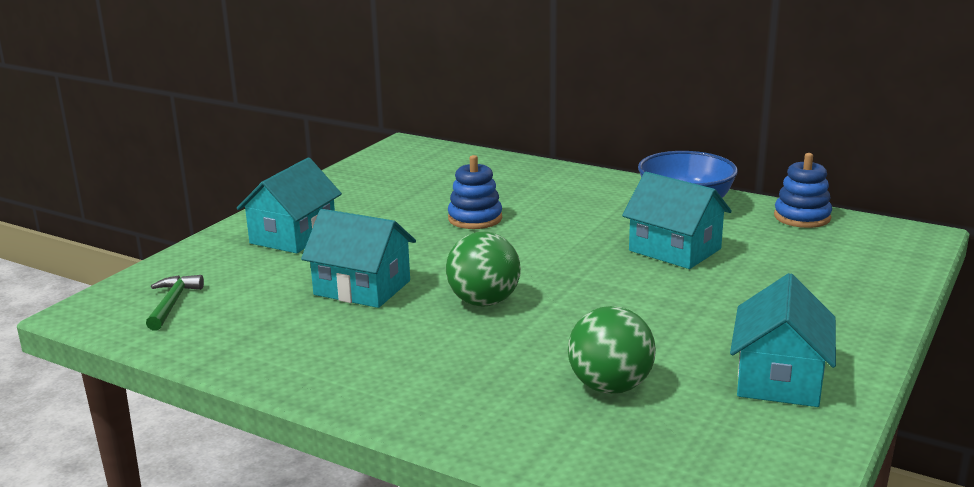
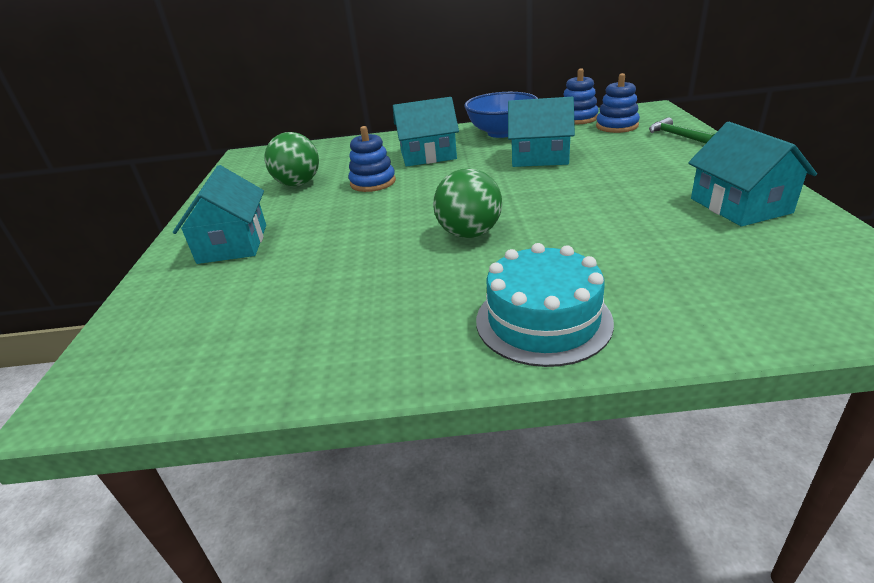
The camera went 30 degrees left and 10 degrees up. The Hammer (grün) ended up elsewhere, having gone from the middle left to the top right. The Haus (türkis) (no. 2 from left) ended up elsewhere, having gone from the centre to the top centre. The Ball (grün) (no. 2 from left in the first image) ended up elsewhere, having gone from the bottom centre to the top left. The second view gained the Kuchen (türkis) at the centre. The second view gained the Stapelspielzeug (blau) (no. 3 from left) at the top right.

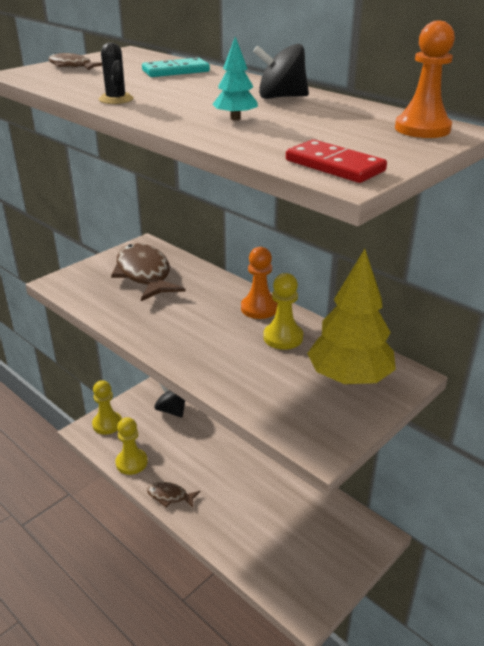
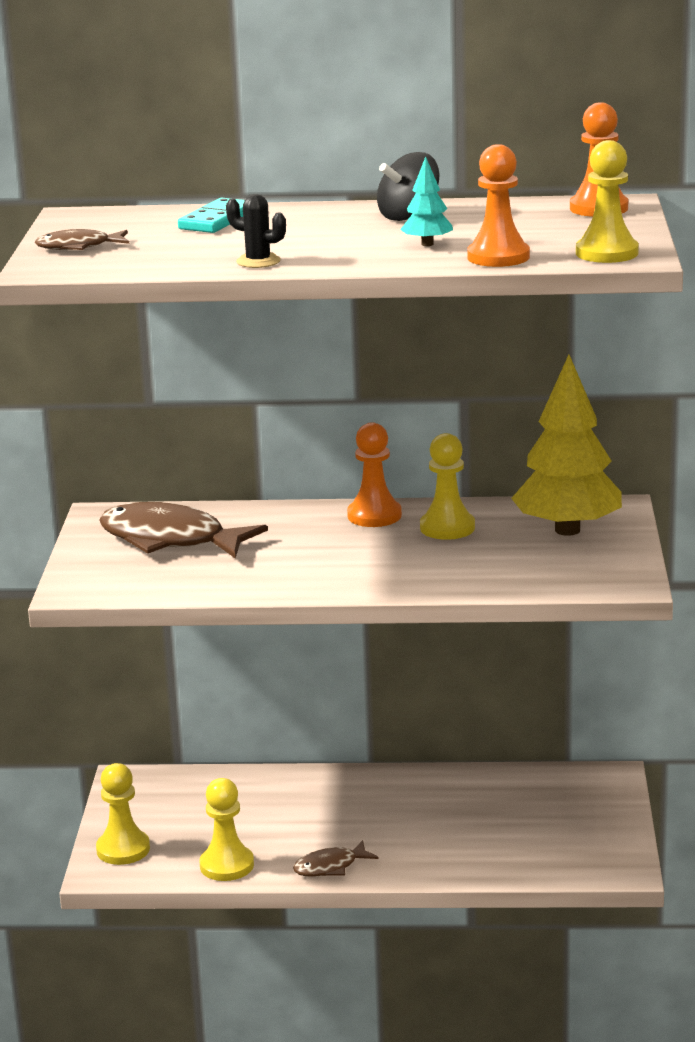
The camera went 40 degrees left and 10 degrees down. The second view lost the Kreisel (schwarz) (no. 1 from left) at the centre. Where the Dominostein (rot) stood at the top right, the Bauer (gelb) (no. 4 from left) came to stand at the top right. The second view gained the Bauer (orange) (no. 2 from left) at the top right.

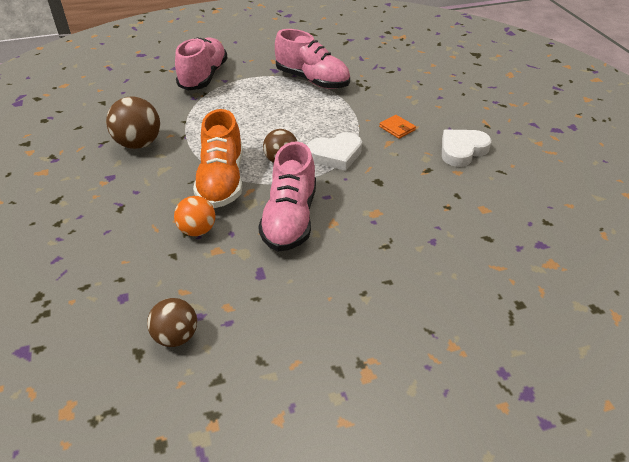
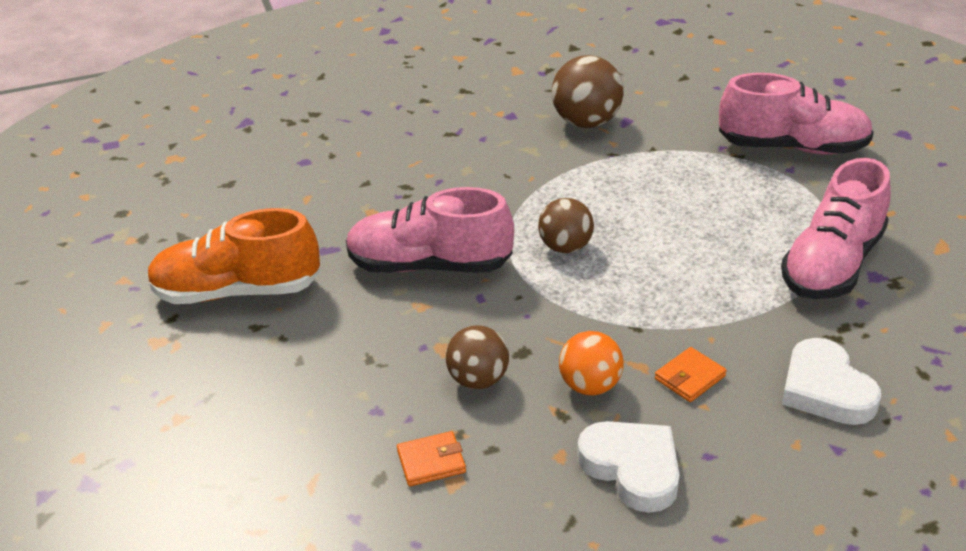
The camera went 90 degrees right and 5 degrees down. The Ball (braun) (no. 2 from left in the first image) ended up elsewhere, having gone from the bottom left to the centre. The Ball (orange) ended up elsewhere, having gone from the middle left to the centre. The Schuh (orange) ended up elsewhere, having gone from the centre to the middle left. The Herz (weiß) (no. 1 from left in the first image) ended up elsewhere, having gone from the top centre to the bottom right. The second view gained the Geldbörse (orange) (no. 1 from left) at the bottom centre.

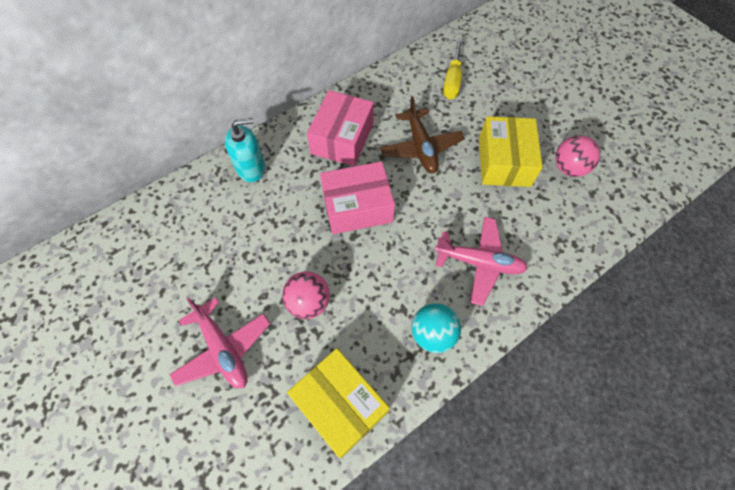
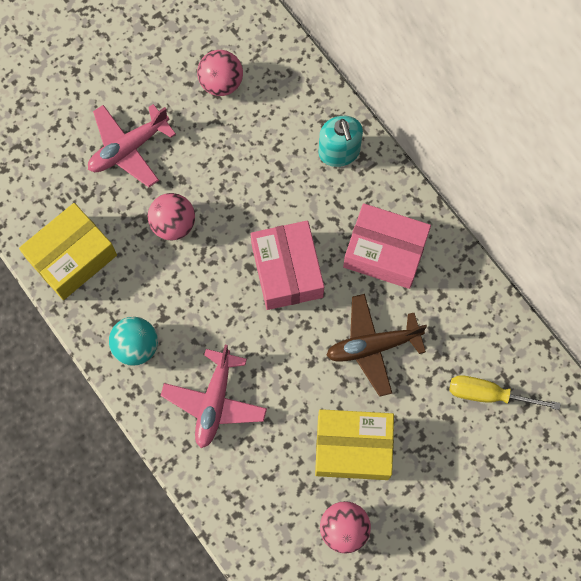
The camera went 90 degrees right and 10 degrees up. The second view gained the Ball (rosa) (no. 2 from left) at the top centre.

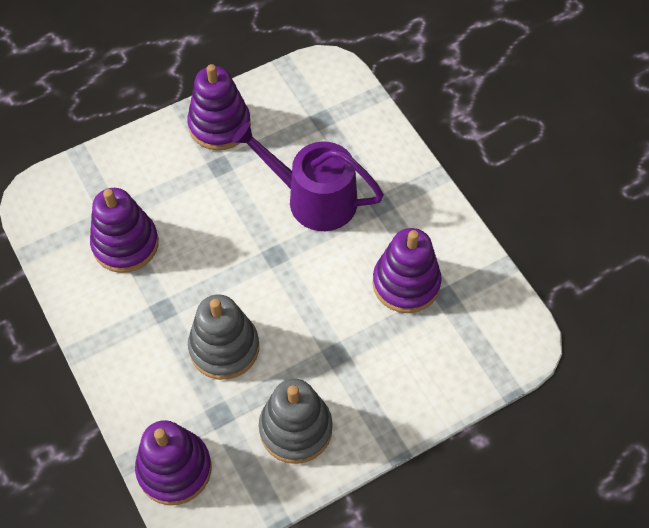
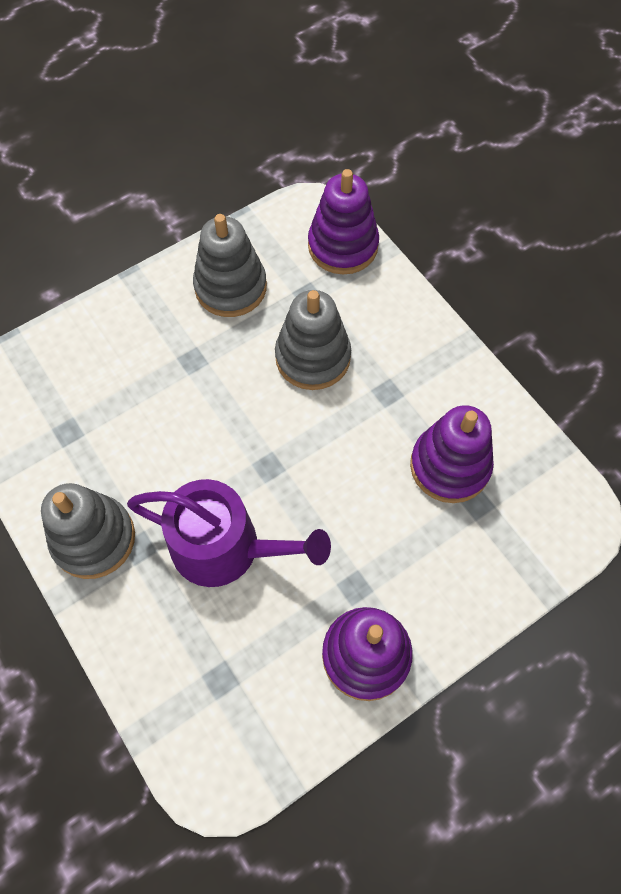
The camera went 175 degrees right and 5 degrees up. The second view lost the Stapelspielzeug (lila) (no. 4 from left) at the centre. The second view gained the Stapelspielzeug (grau) (no. 1 from left) at the middle left.

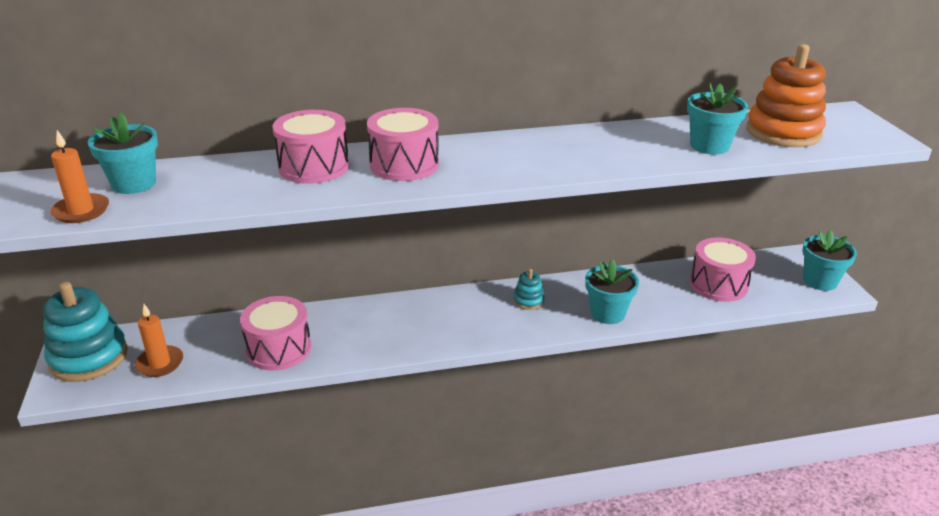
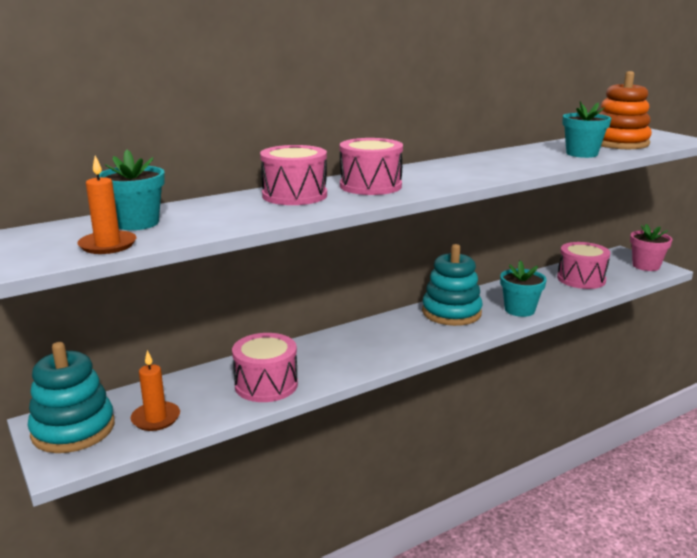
The camera went 20 degrees left and 10 degrees down. The size of the Stapelspielzeug (türkis) (no. 2 from left) at the centre changed by a factor of 2.16. What was the Blumentopf (türkis) (no. 4 from left) at the middle right turned into the Blumentopf (rosa) at the middle right.

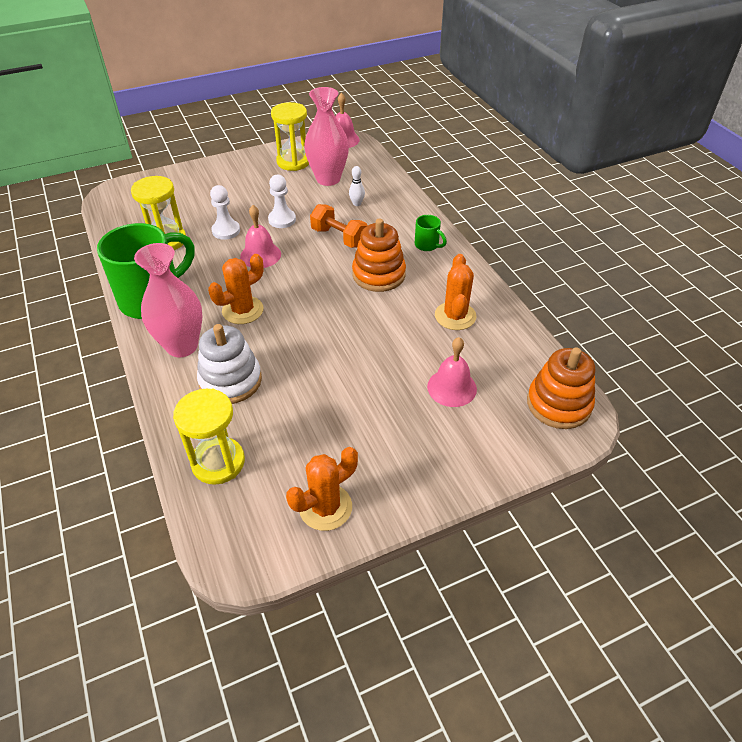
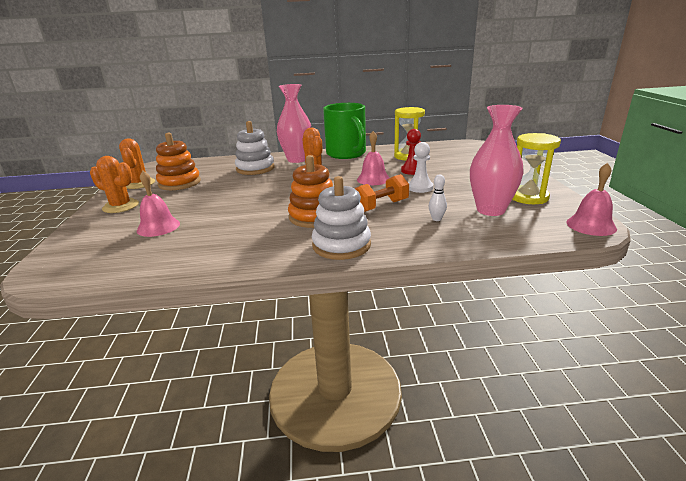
The camera went 110 degrees right and 20 degrees down. The second view lost the Sanduhr (gelb) (no. 2 from left) at the middle left. What was the Bauer (weiß) (no. 1 from left) at the top left turned into the Bauer (rot) at the top centre. Where the Tasse (grün) (no. 2 from left) stood at the top centre, the Stapelspielzeug (weiß) (no. 2 from left) came to stand at the centre. The Kaktus (orange) (no. 3 from left in the first image) ended up elsewhere, having gone from the centre to the middle left. The Stapelspielzeug (orange) (no. 2 from left in the first image) ended up elsewhere, having gone from the middle right to the middle left.

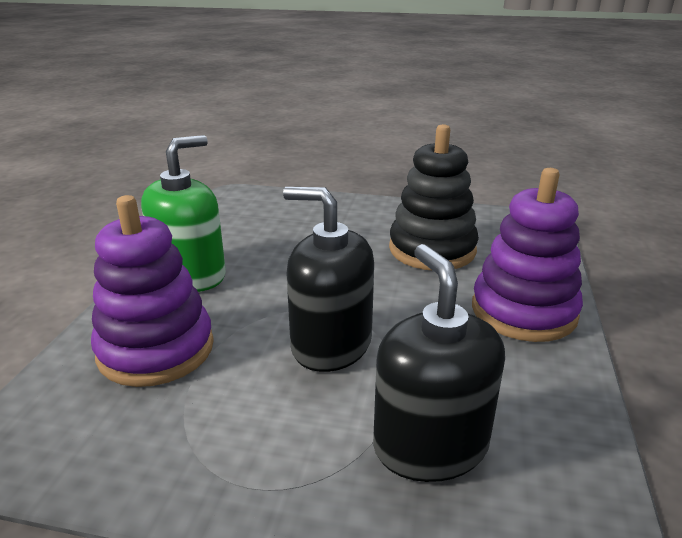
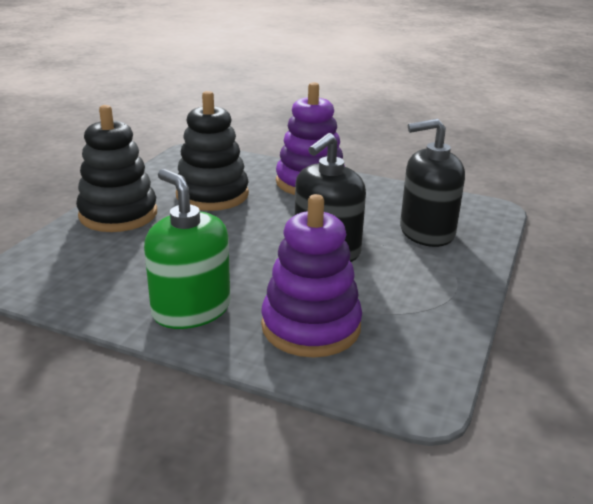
The camera went 80 degrees left and 0 degrees up. The second view gained the Stapelspielzeug (schwarz) (no. 1 from left) at the middle left.

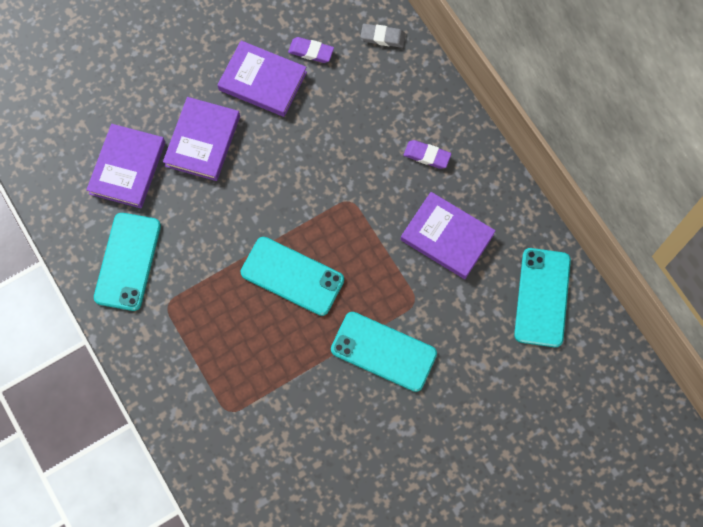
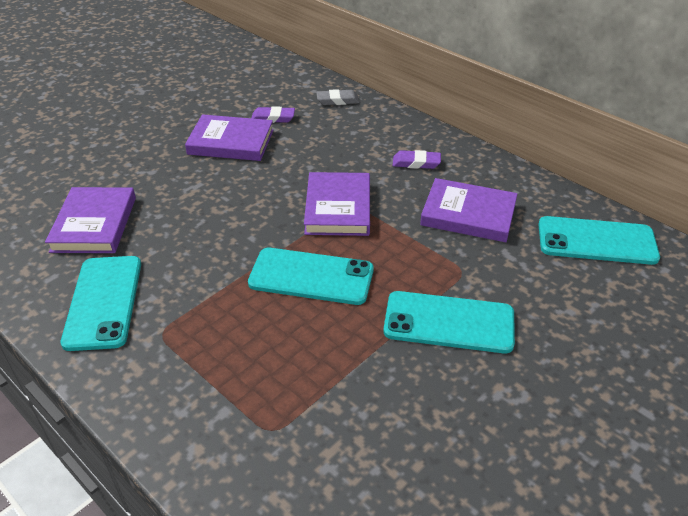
The camera went 15 degrees left and 30 degrees down. The Buch (lila) (no. 2 from left in the first image) ended up elsewhere, having gone from the top left to the centre. The Handy (türkis) (no. 4 from left) at the middle right ended up facing another way, 75 degrees counterclockwise from before.

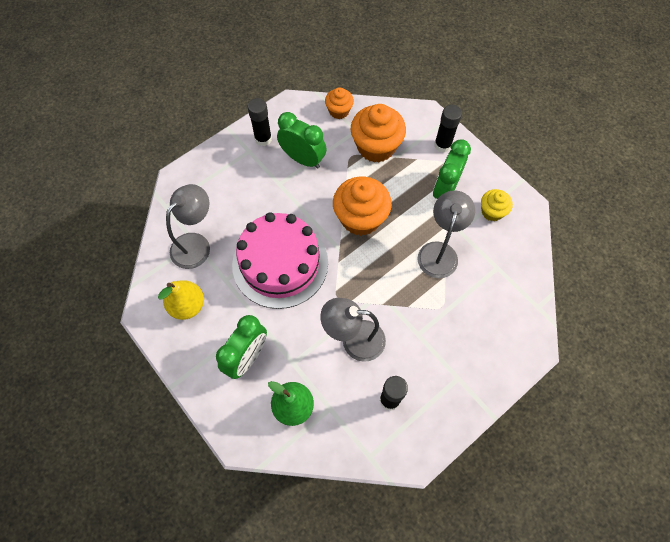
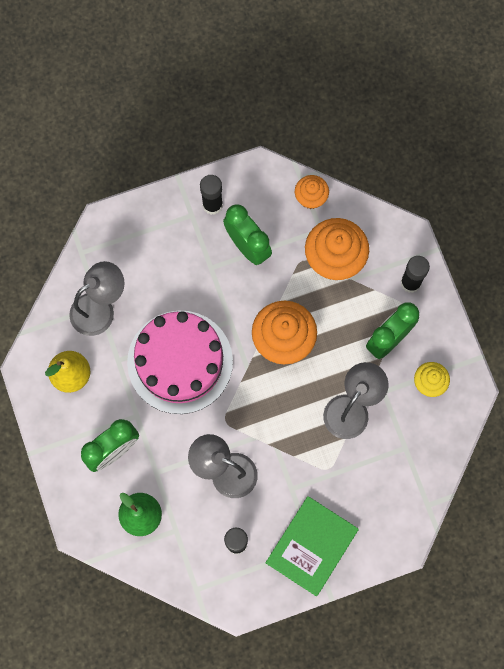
The camera went 20 degrees right and 10 degrees up. The second view gained the Buch (grün) at the bottom centre.

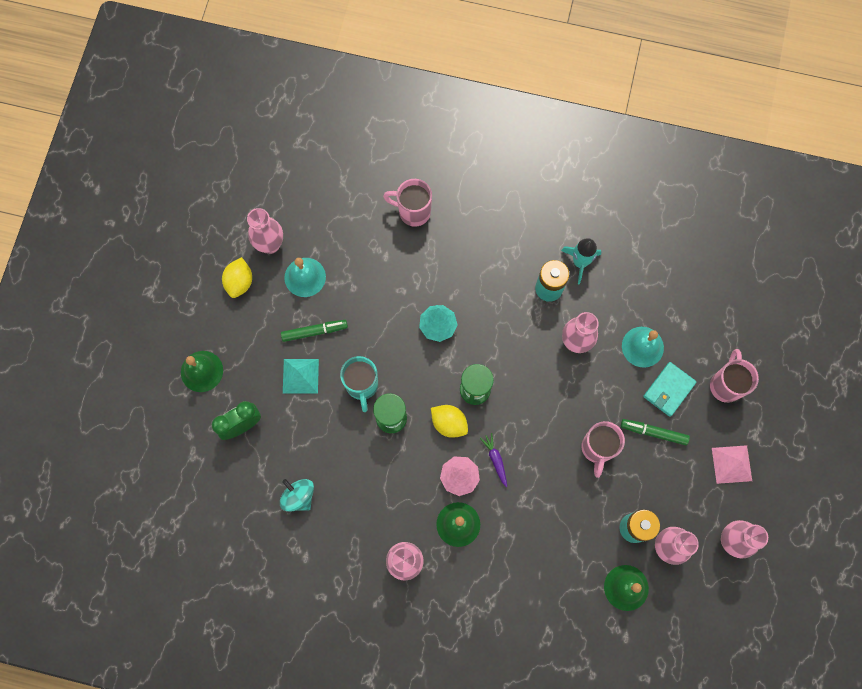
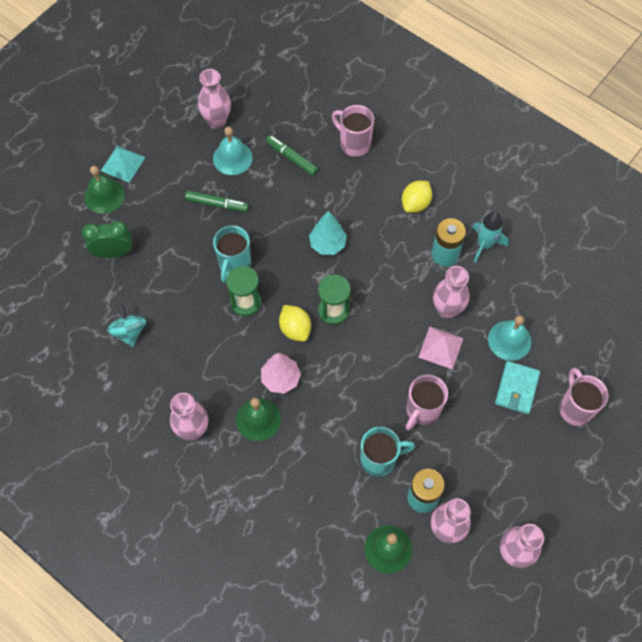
The camera went 25 degrees right and 10 degrees down. The Zitrone (gelb) (no. 1 from left in the first image) ended up elsewhere, having gone from the middle left to the top centre. The Pyramide (türkis) ended up elsewhere, having gone from the centre to the top left. The second view lost the Karotte (lila) at the bottom centre. The Filzstift (grün) (no. 2 from left) ended up elsewhere, having gone from the middle right to the top centre. The Geldbörse (türkis) at the middle right ended up facing another way, 45 degrees counterclockwise from before. The Tasse (rosa) (no. 3 from left) at the middle right ended up facing another way, 45 degrees counterclockwise from before. The Pyramide (rosa) ended up elsewhere, having gone from the bottom right to the middle right. The second view gained the Tasse (türkis) (no. 2 from left) at the bottom centre.

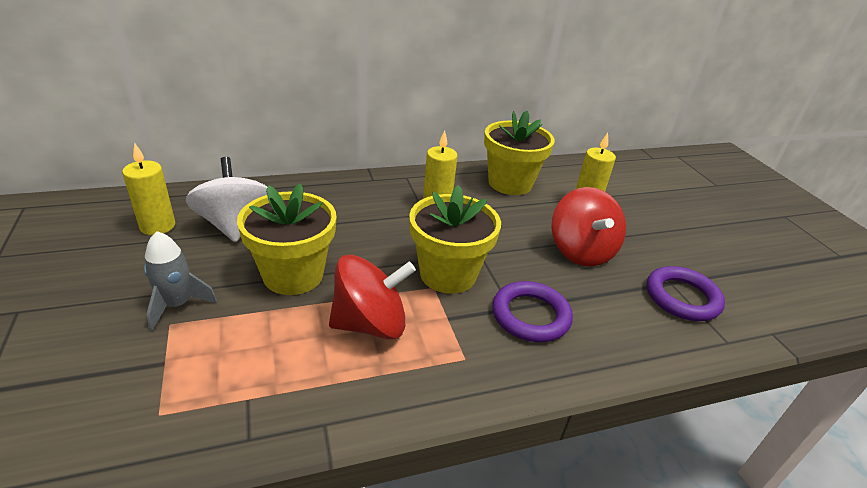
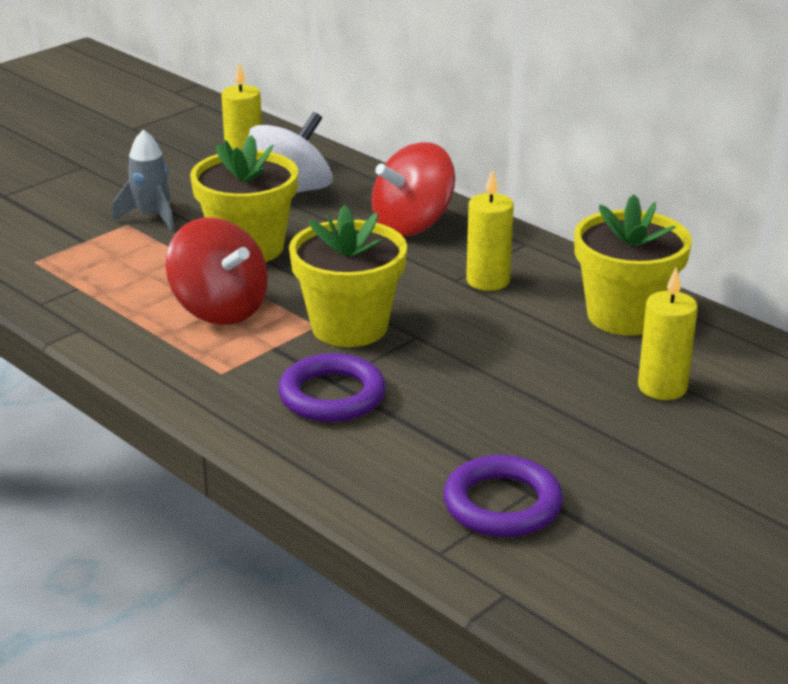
The camera went 65 degrees right and 5 degrees down. The Kreisel (rot) (no. 2 from left) ended up elsewhere, having gone from the middle right to the top centre.

